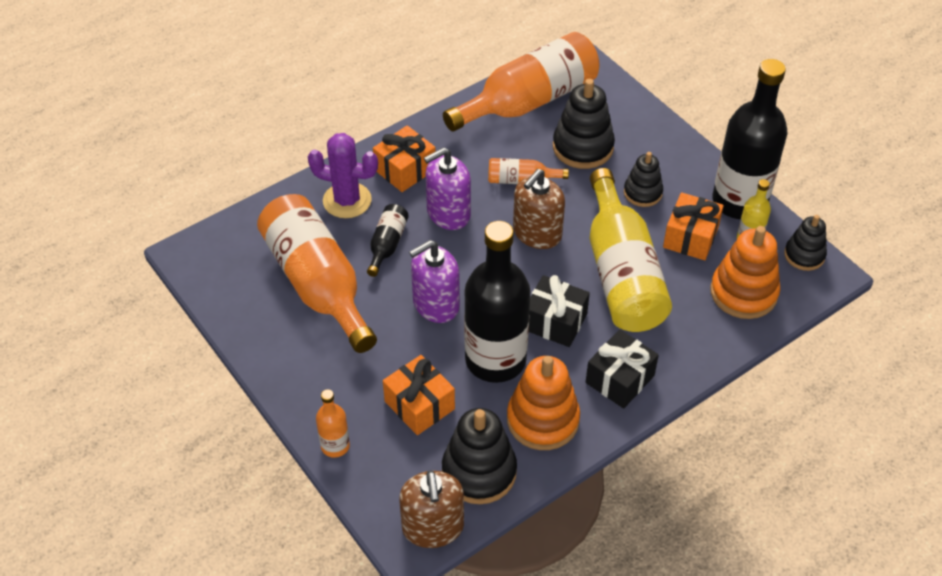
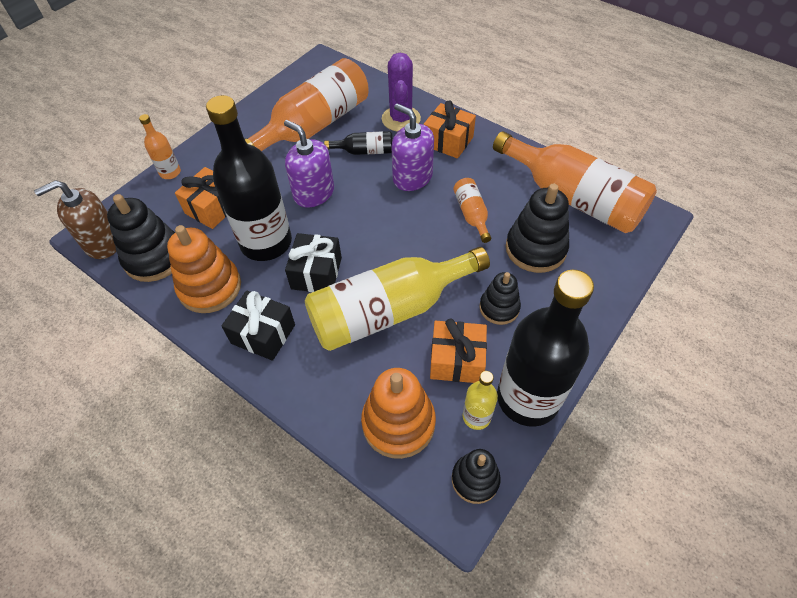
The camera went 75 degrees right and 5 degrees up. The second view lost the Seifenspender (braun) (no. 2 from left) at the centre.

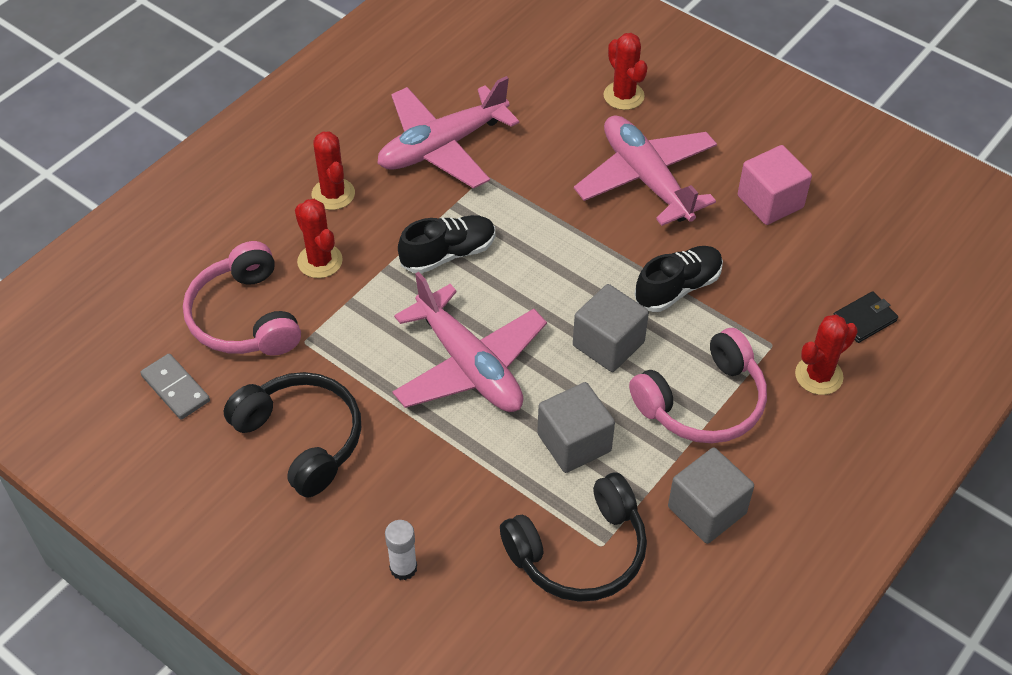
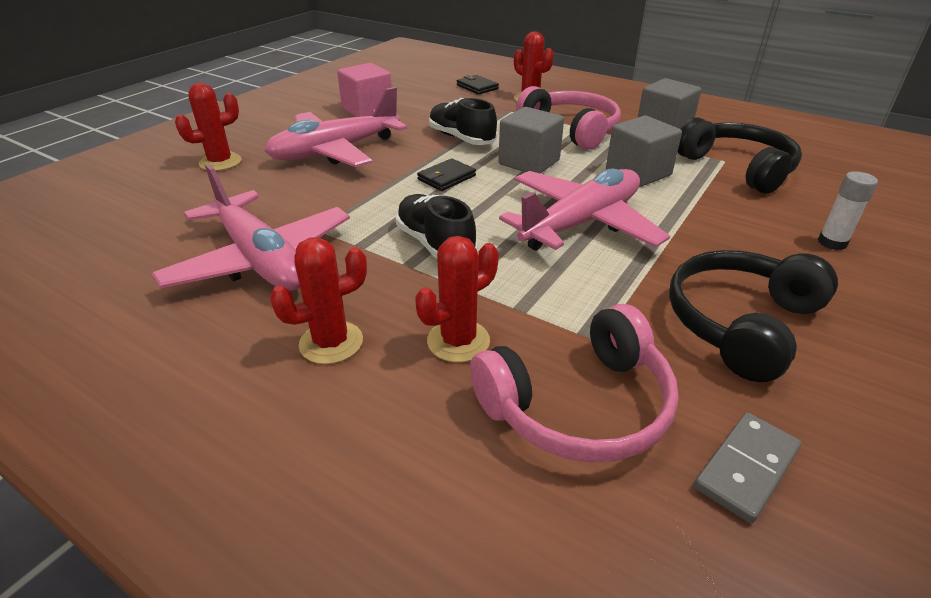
The camera went 95 degrees left and 15 degrees down. The second view gained the Geldbörse (schwarz) (no. 1 from left) at the top centre.

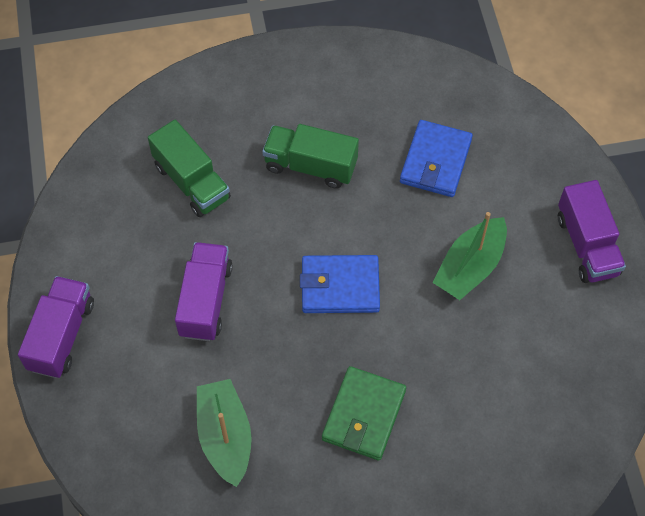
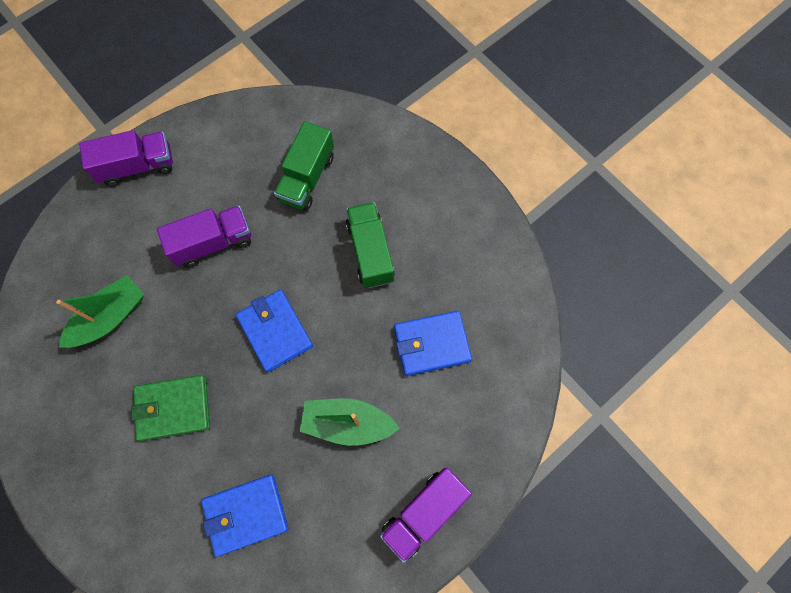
The camera went 60 degrees right and 10 degrees up. The second view gained the Geldbörse (blau) (no. 1 from left) at the bottom left.

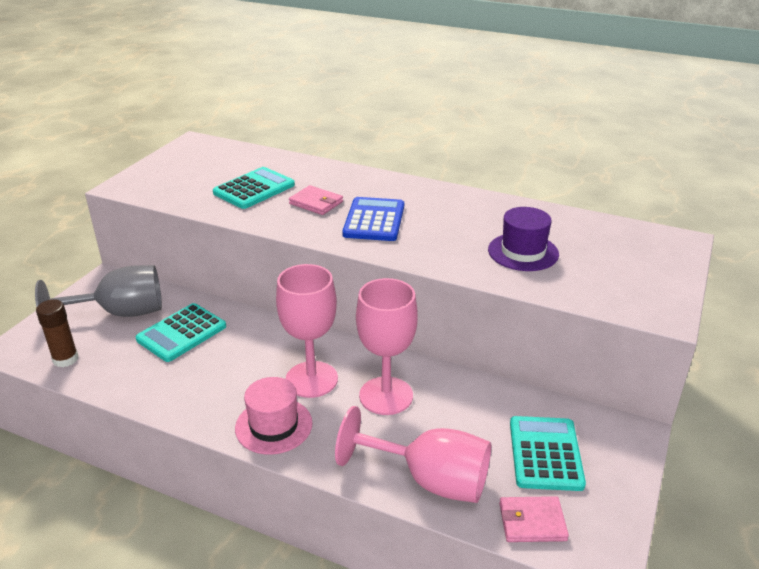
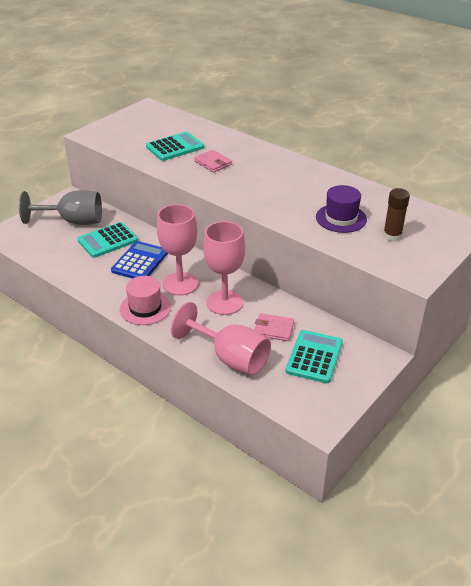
The camera went 15 degrees right and 5 degrees up. The Klebestift (braun) ended up elsewhere, having gone from the middle left to the middle right. The Taschenrechner (blau) ended up elsewhere, having gone from the centre to the middle left. The Geldbörse (rosa) (no. 2 from left) ended up elsewhere, having gone from the bottom right to the centre.

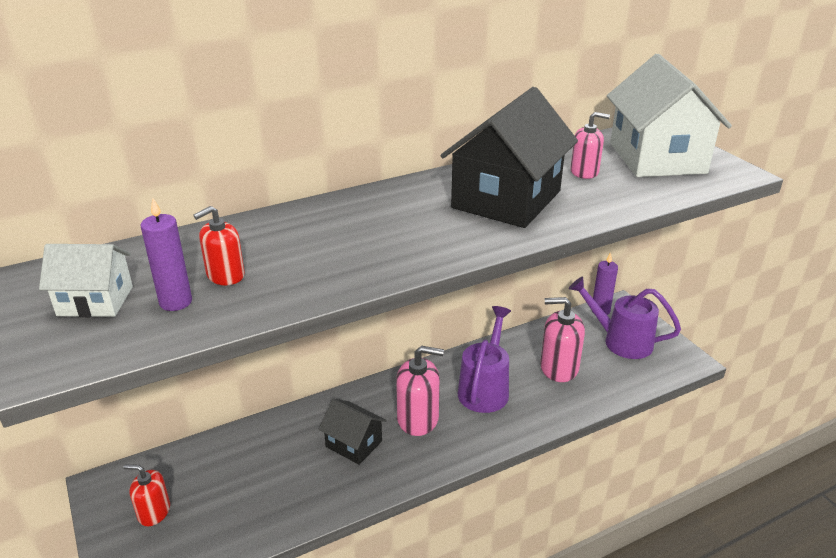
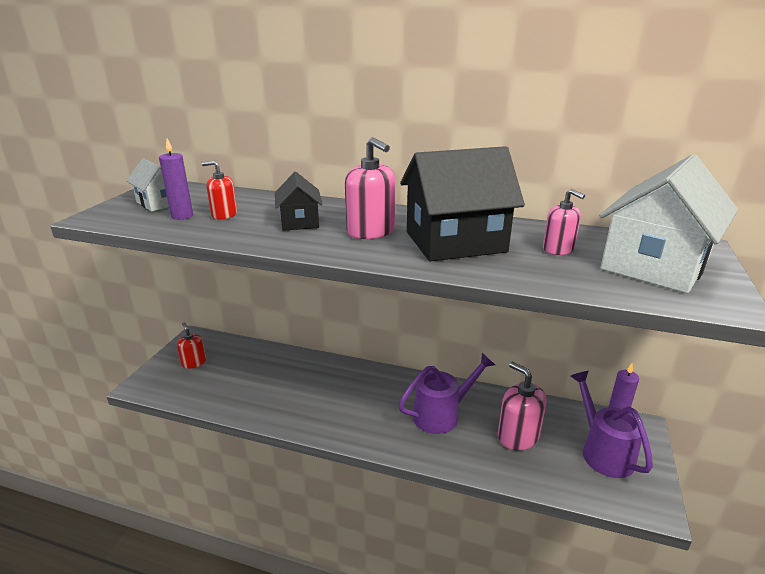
The camera went 45 degrees right and 5 degrees down. The Haus (schwarz) (no. 1 from left) ended up elsewhere, having gone from the bottom centre to the centre. The Seifenspender (rosa) (no. 1 from left) ended up elsewhere, having gone from the bottom centre to the top centre.

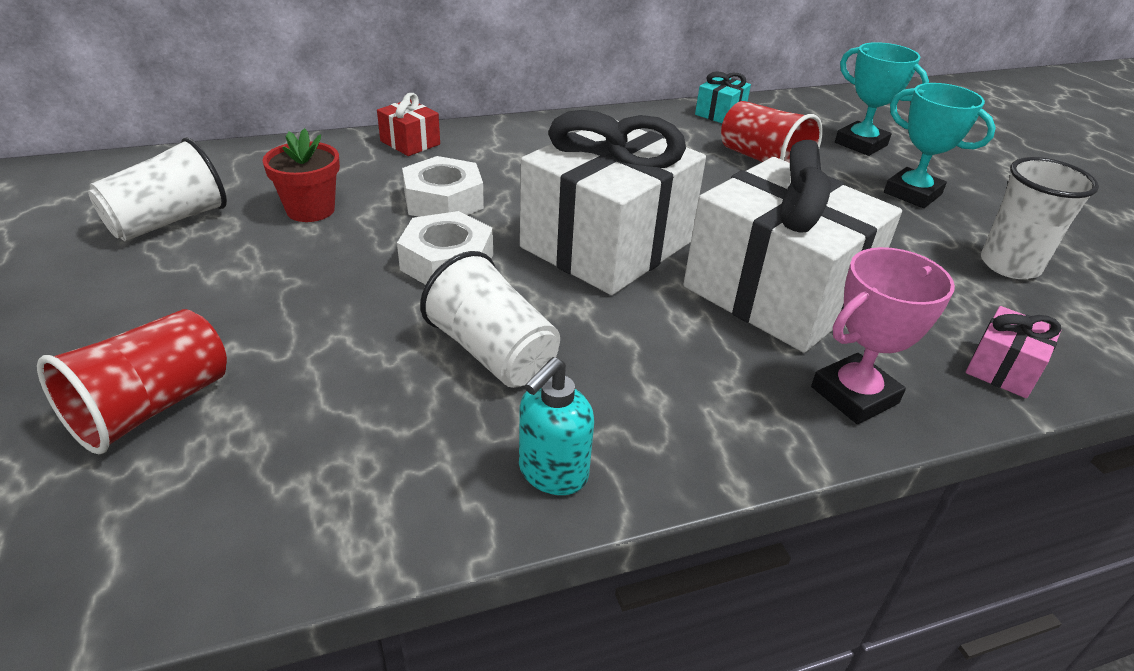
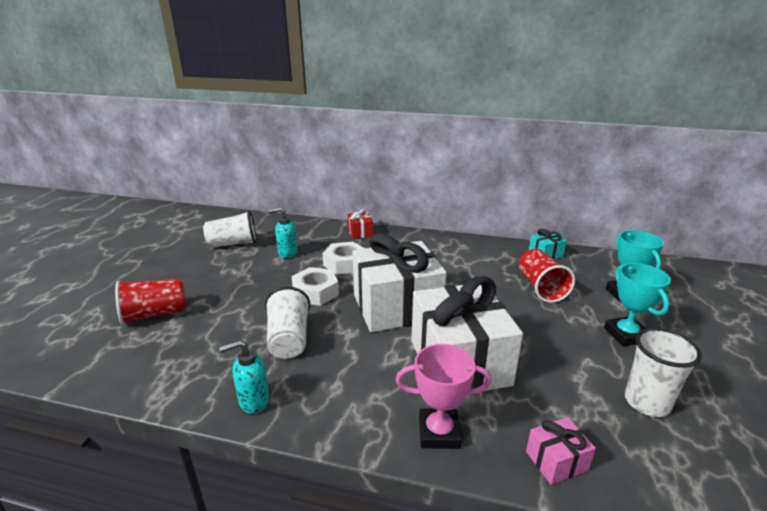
The camera went 35 degrees right and 10 degrees down. Where the Blumentopf (rot) stood at the top left, the Seifenspender (türkis) (no. 2 from left) came to stand at the centre.

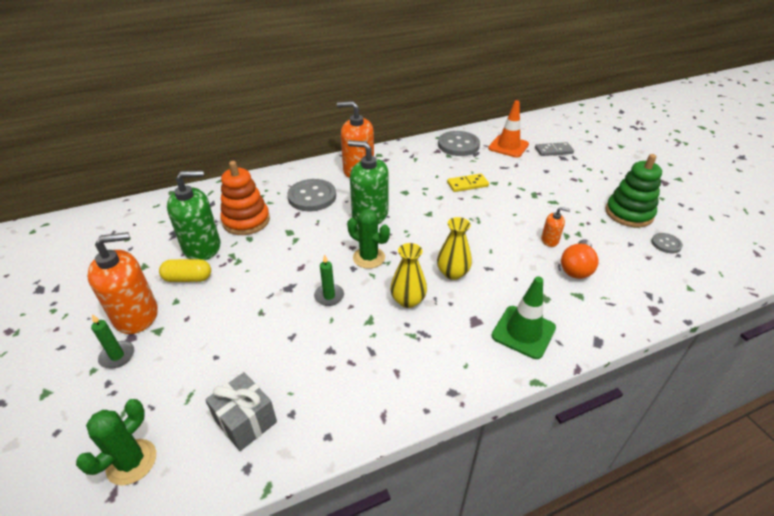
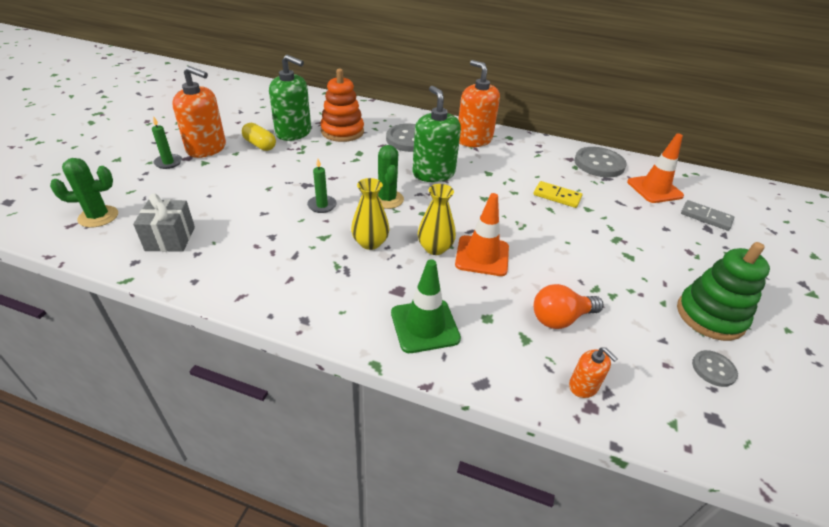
The camera went 40 degrees right and 0 degrees up. The Seifenspender (orange) (no. 3 from left) ended up elsewhere, having gone from the middle right to the bottom right. The second view gained the Leitkegel (orange) (no. 1 from left) at the centre.

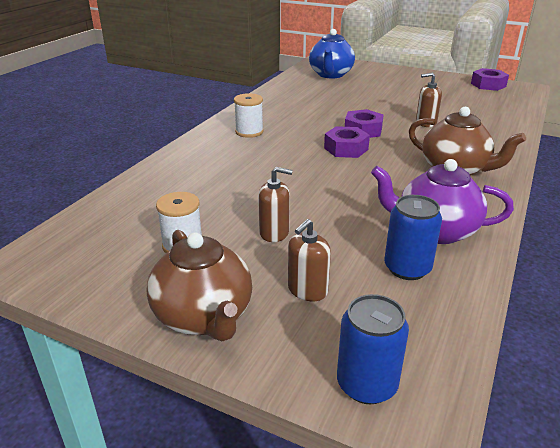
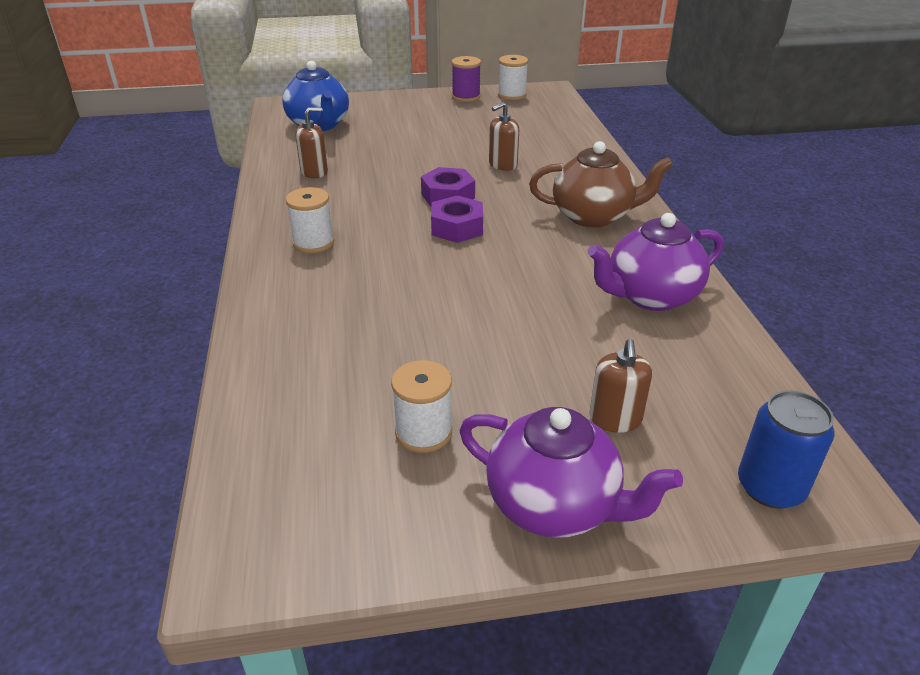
The camera went 35 degrees left and 5 degrees up. What was the Teekanne (braun) (no. 1 from left) at the centre turned into the Teekanne (lila) (no. 1 from left) at the bottom centre. The Seifenspender (braun) (no. 1 from left) ended up elsewhere, having gone from the centre to the top centre. The second view lost the Dose (blau) (no. 2 from left) at the middle right. Where the Sechskantmutter (lila) (no. 3 from left) stood at the top right, the Garnrolle (weiß) (no. 3 from left) came to stand at the top centre. The second view gained the Garnrolle (lila) at the top centre.

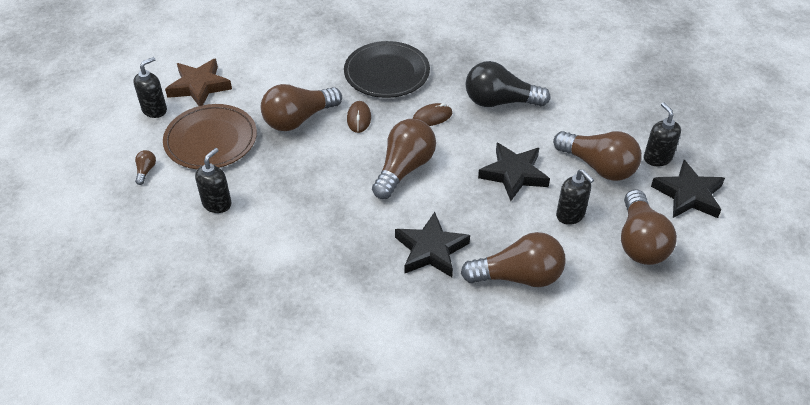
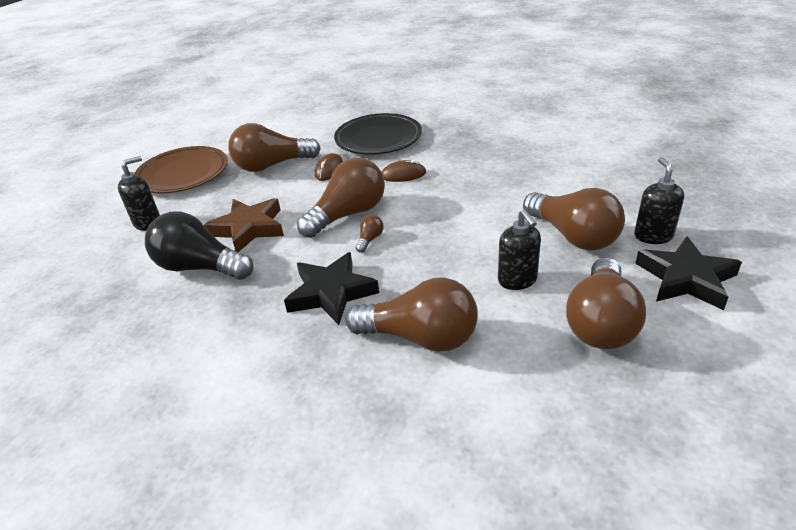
The camera went 20 degrees right and 10 degrees down. The second view lost the Seifenspender (schwarz) (no. 1 from left) at the top left. The Glühbirne (braun) (no. 1 from left in the first image) ended up elsewhere, having gone from the middle left to the centre. The Stern (braun) ended up elsewhere, having gone from the top left to the middle left. The Glühbirne (schwarz) ended up elsewhere, having gone from the top centre to the middle left. The second view lost the Stern (schwarz) (no. 2 from left) at the centre.

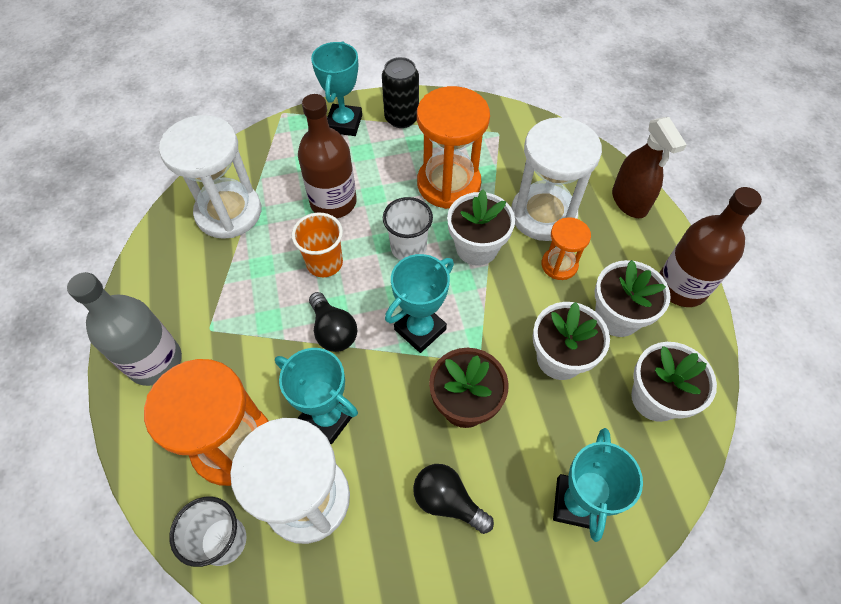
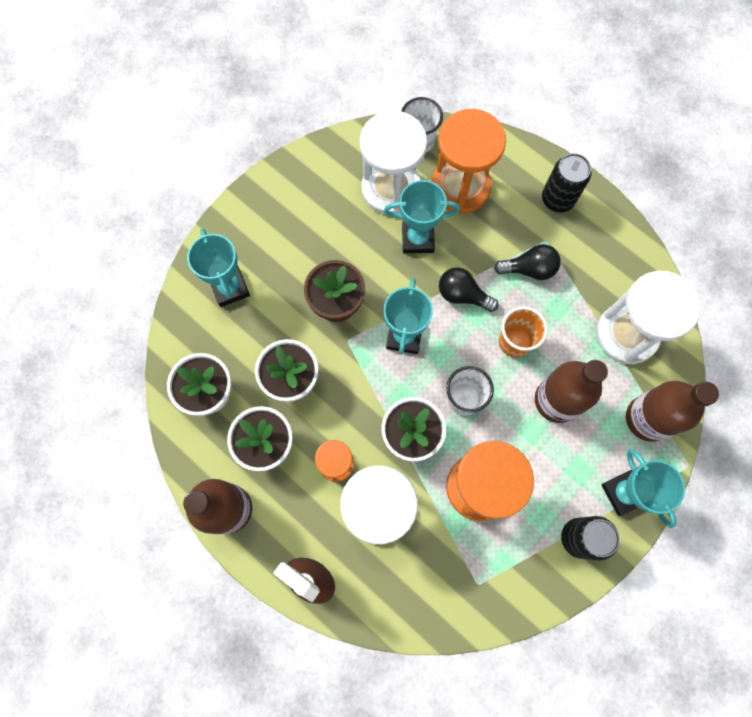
The camera went 145 degrees right and 15 degrees up. Where the Flasche (grau) stood at the middle left, the Dose (schwarz) (no. 1 from left) came to stand at the top right. The Glühbirne (schwarz) (no. 2 from left) ended up elsewhere, having gone from the bottom centre to the middle right. The second view gained the Flasche (braun) (no. 3 from left) at the middle right.

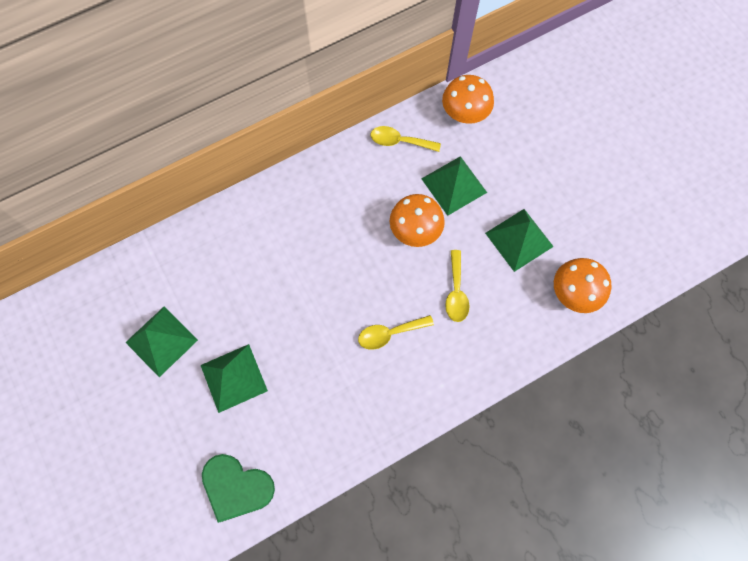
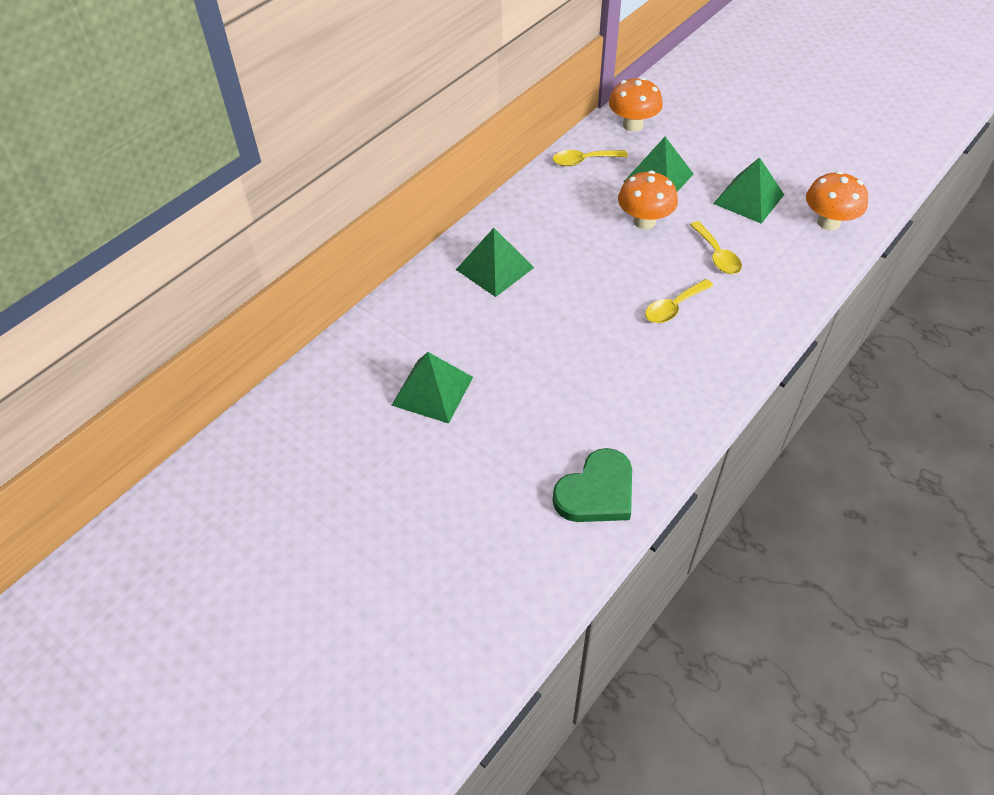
The camera went 20 degrees left and 20 degrees down. The Pyramide (grün) (no. 2 from left) ended up elsewhere, having gone from the bottom left to the top centre. The Herz (grün) at the bottom left ended up facing another way, 45 degrees counterclockwise from before.

